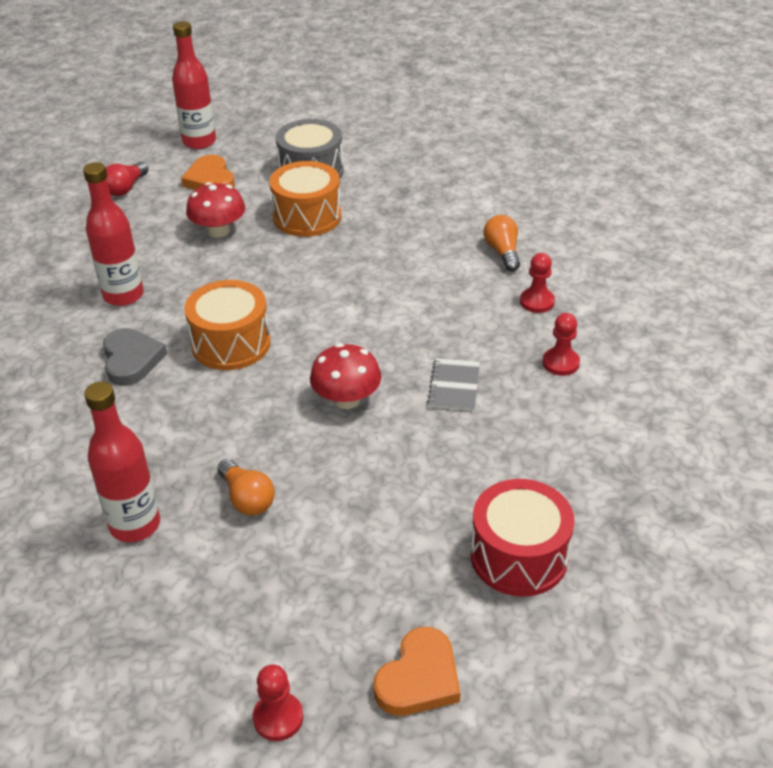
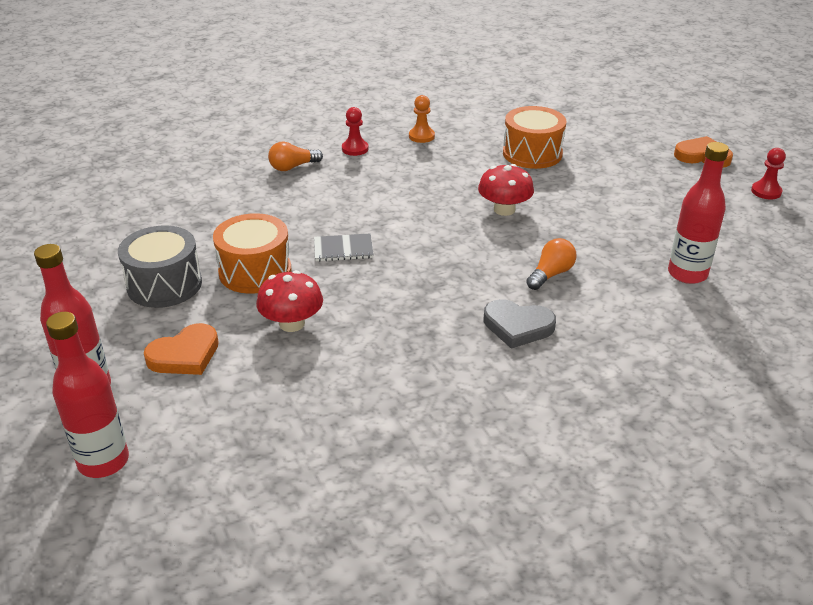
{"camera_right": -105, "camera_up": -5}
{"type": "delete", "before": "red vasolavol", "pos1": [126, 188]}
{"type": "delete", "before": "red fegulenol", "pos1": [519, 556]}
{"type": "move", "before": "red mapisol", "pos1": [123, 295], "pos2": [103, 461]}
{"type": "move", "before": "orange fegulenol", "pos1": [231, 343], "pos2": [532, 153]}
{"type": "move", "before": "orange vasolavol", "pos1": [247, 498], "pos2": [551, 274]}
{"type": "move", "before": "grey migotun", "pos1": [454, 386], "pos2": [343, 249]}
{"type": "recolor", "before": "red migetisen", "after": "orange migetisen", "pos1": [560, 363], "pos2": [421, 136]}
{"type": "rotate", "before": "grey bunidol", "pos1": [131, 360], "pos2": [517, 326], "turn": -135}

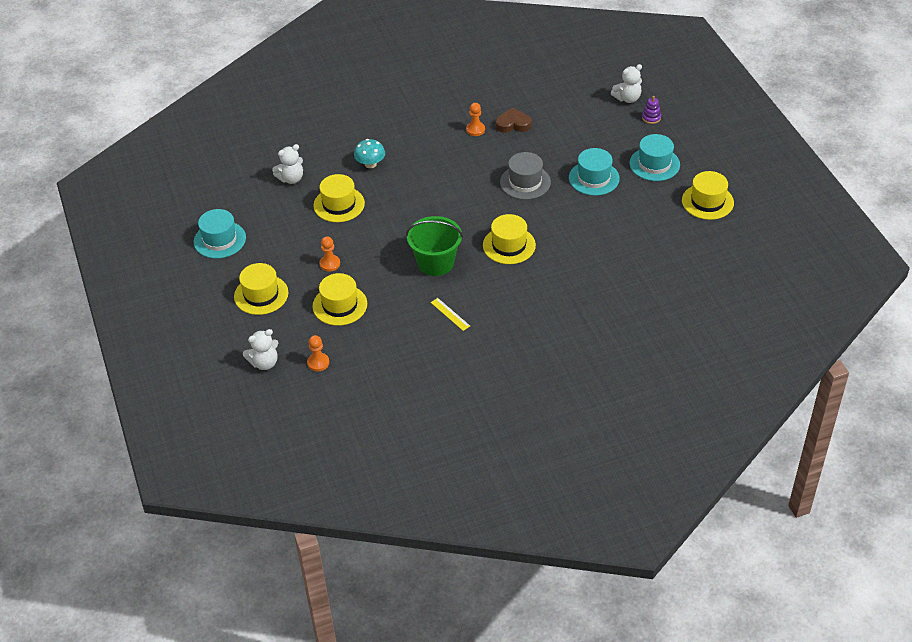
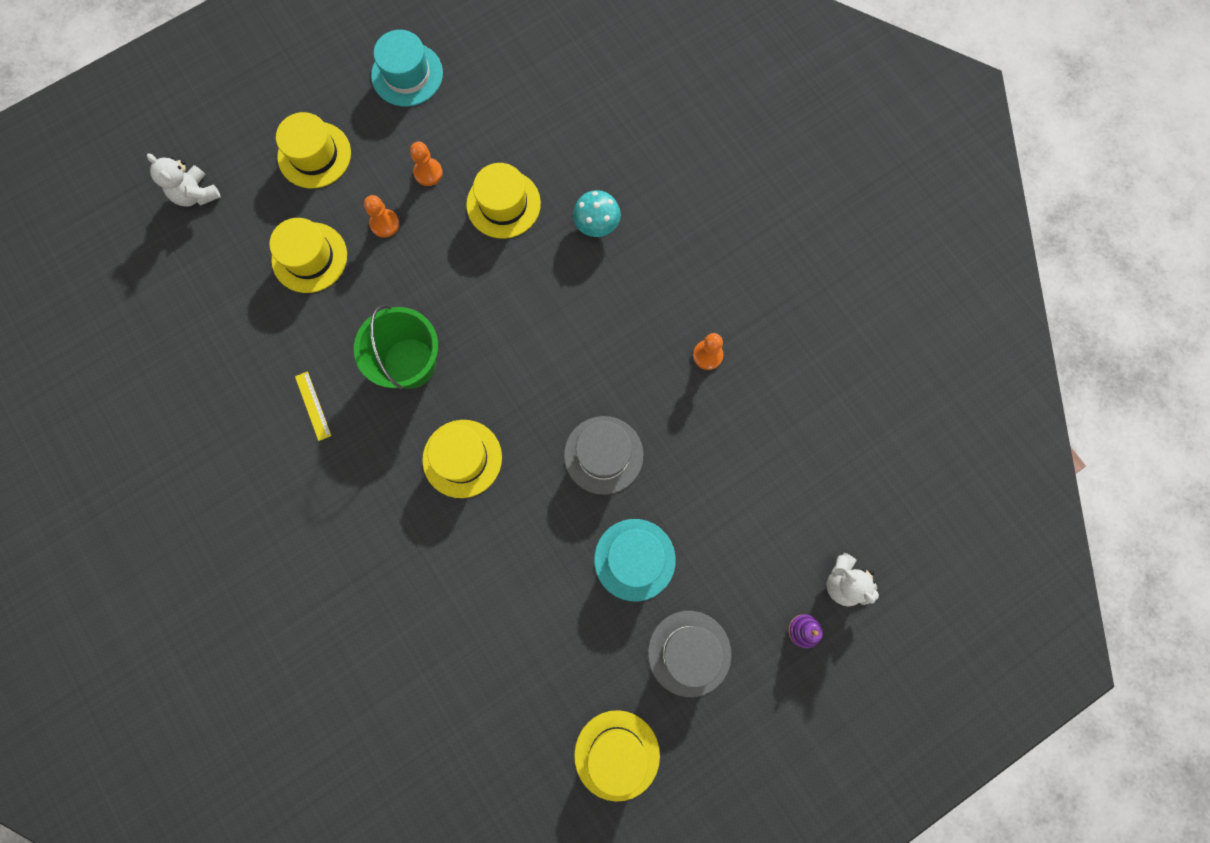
{"camera_right": 75, "camera_up": 30}
{"type": "delete", "before": "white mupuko", "pos1": [291, 179]}
{"type": "delete", "before": "brown bunidol", "pos1": [513, 124]}
{"type": "move", "before": "orange migetisen", "pos1": [318, 363], "pos2": [428, 173]}
{"type": "recolor", "before": "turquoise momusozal", "after": "grey momusozal", "pos1": [654, 164], "pos2": [689, 653]}
{"type": "rotate", "before": "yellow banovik", "pos1": [450, 314], "pos2": [313, 406], "turn": -60}

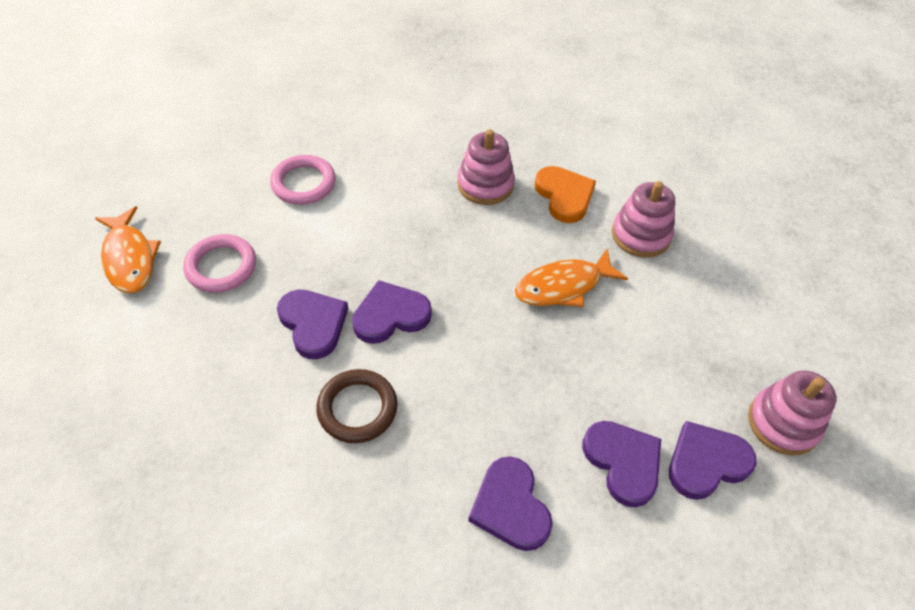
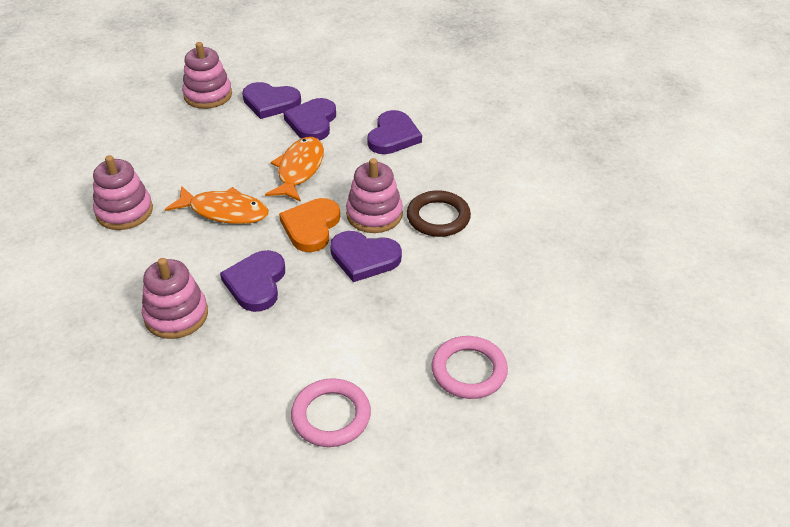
{"camera_right": -140, "camera_up": -10}
{"type": "insert", "after": "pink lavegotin", "pos2": [374, 214]}
{"type": "move", "before": "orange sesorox", "pos1": [129, 258], "pos2": [299, 170]}
{"type": "move", "before": "purple bunidol", "pos1": [313, 324], "pos2": [256, 283]}
{"type": "move", "before": "orange bunidol", "pos1": [564, 196], "pos2": [311, 227]}

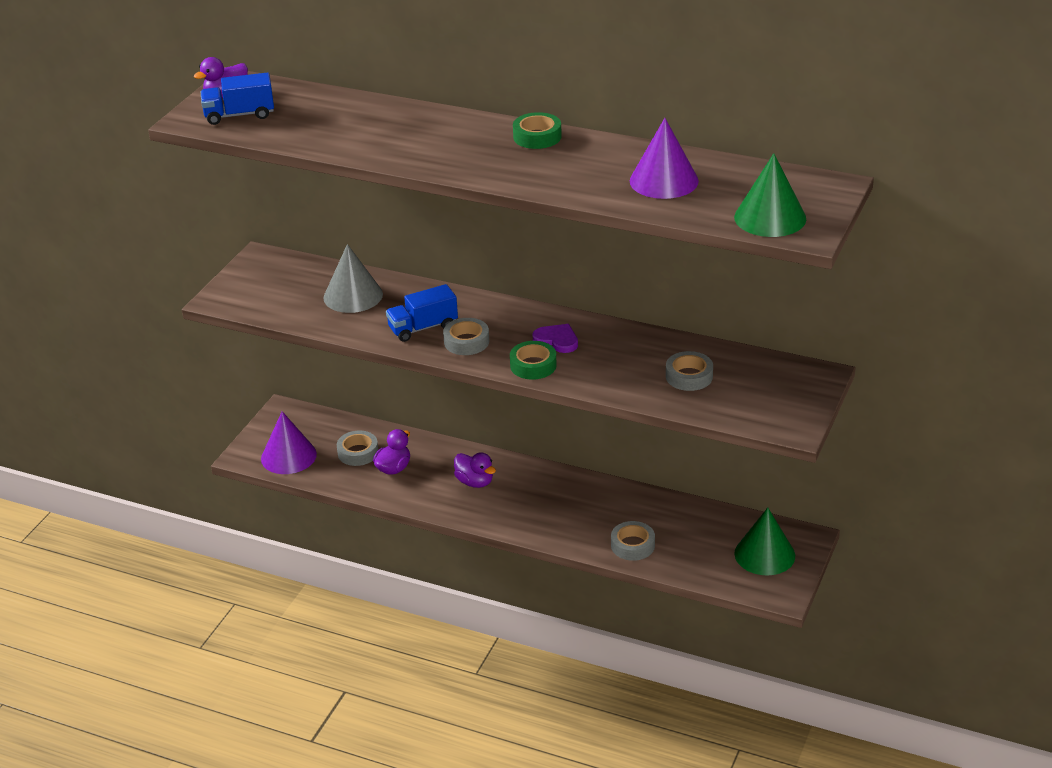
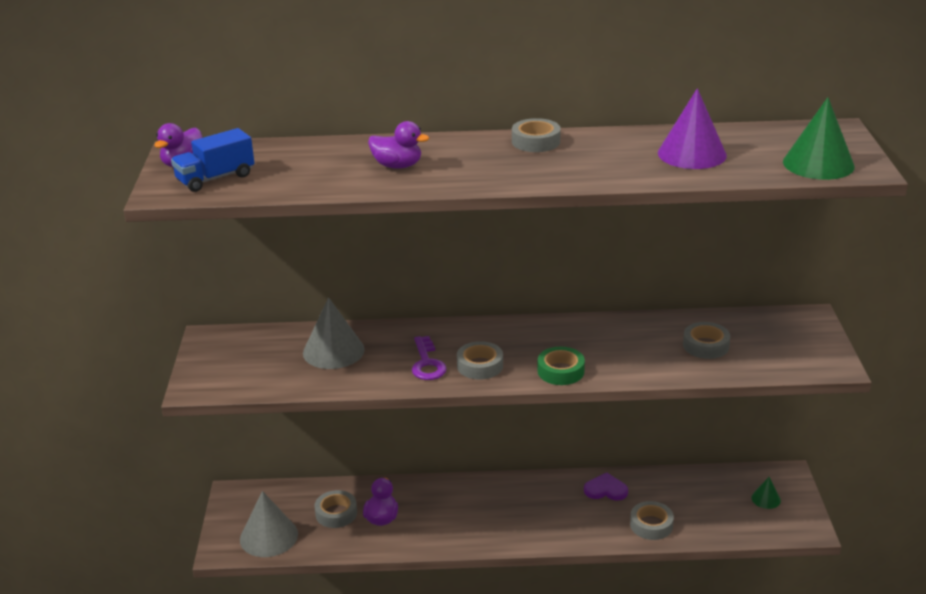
{"camera_right": -25, "camera_up": -5}
{"type": "move", "before": "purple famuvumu", "pos1": [475, 482], "pos2": [397, 166]}
{"type": "move", "before": "purple bunidol", "pos1": [557, 340], "pos2": [605, 489]}
{"type": "replace", "before": "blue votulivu", "after": "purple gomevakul", "pos1": [423, 328], "pos2": [427, 363]}
{"type": "recolor", "before": "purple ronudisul", "after": "grey ronudisul", "pos1": [288, 456], "pos2": [269, 536]}
{"type": "recolor", "before": "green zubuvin", "after": "grey zubuvin", "pos1": [537, 137], "pos2": [536, 141]}
{"type": "resize", "before": "green ronudisul", "pos1": [764, 554], "pos2": [766, 499], "scale": 0.51}

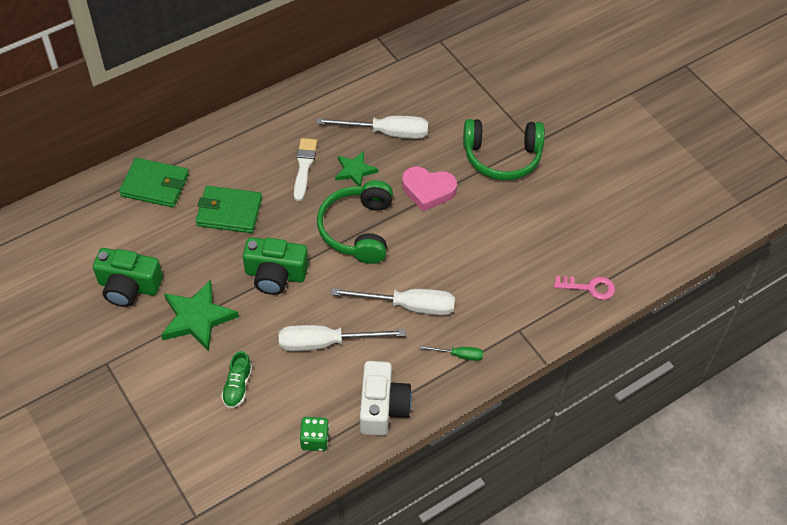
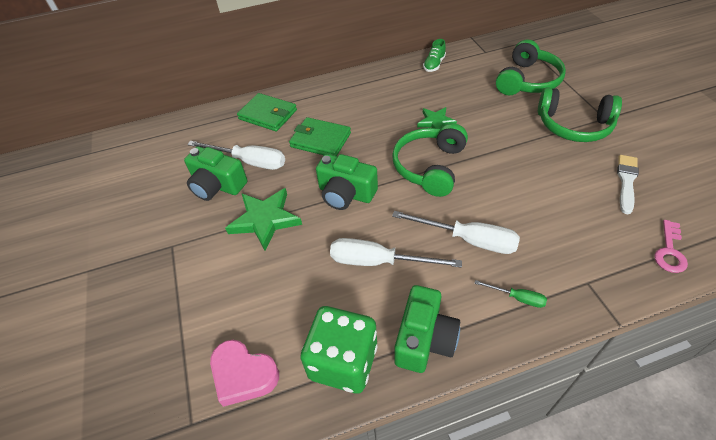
{"camera_right": 20, "camera_up": -5}
{"type": "insert", "after": "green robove", "pos2": [527, 81]}
{"type": "move", "before": "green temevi", "pos1": [237, 386], "pos2": [434, 64]}
{"type": "move", "before": "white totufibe", "pos1": [304, 166], "pos2": [626, 181]}
{"type": "move", "before": "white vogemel", "pos1": [386, 133], "pos2": [249, 161]}
{"type": "move", "before": "pink bunidol", "pos1": [428, 190], "pos2": [243, 375]}
{"type": "recolor", "before": "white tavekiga", "after": "green tavekiga", "pos1": [382, 407], "pos2": [424, 339]}
{"type": "rotate", "before": "pink gomevakul", "pos1": [589, 287], "pos2": [669, 251], "turn": 90}
{"type": "resize", "before": "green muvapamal", "pos1": [315, 440], "pos2": [343, 362], "scale": 1.99}

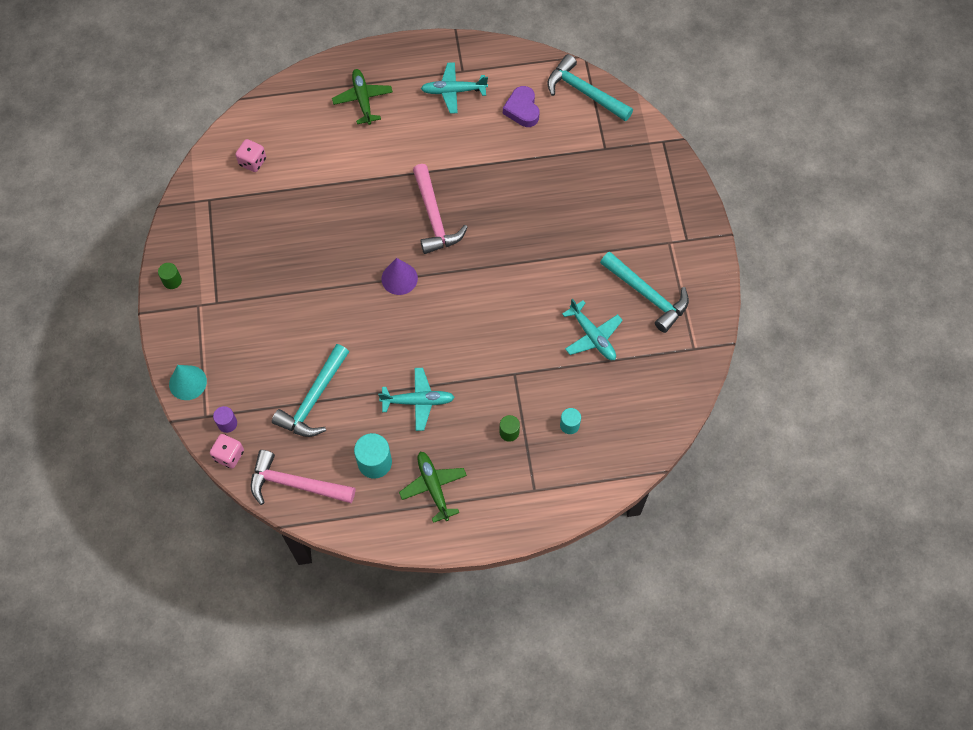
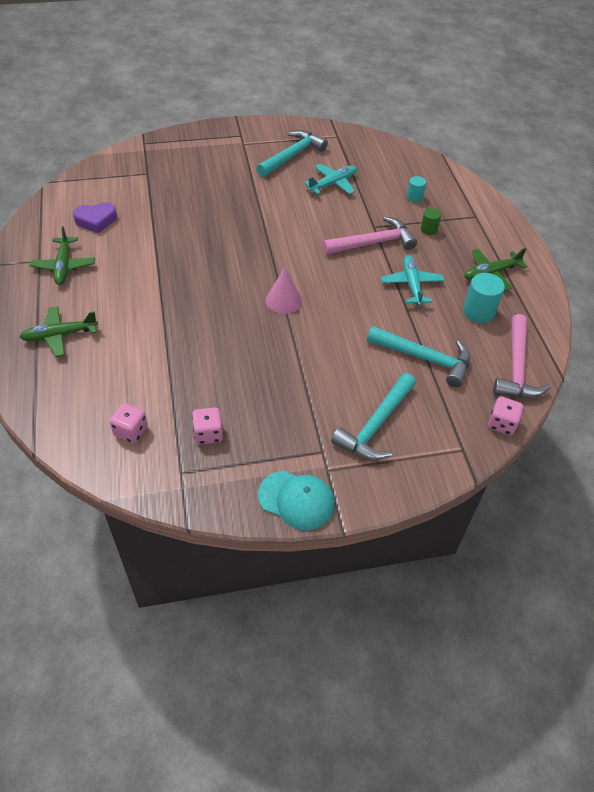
{"camera_right": -95, "camera_up": -15}
{"type": "delete", "before": "turquoise ronudisul", "pos1": [187, 382]}
{"type": "delete", "before": "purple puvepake", "pos1": [227, 423]}
{"type": "insert", "after": "pink muvapamal", "pos2": [208, 434]}
{"type": "move", "before": "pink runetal", "pos1": [434, 217], "pos2": [373, 243]}
{"type": "move", "before": "turquoise runetal", "pos1": [584, 92], "pos2": [376, 425]}
{"type": "replace", "before": "green puvepake", "after": "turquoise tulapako", "pos1": [172, 281], "pos2": [296, 500]}
{"type": "recolor", "before": "purple ronudisul", "after": "pink ronudisul", "pos1": [399, 278], "pos2": [284, 300]}
{"type": "recolor", "before": "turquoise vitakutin", "after": "green vitakutin", "pos1": [454, 91], "pos2": [64, 266]}

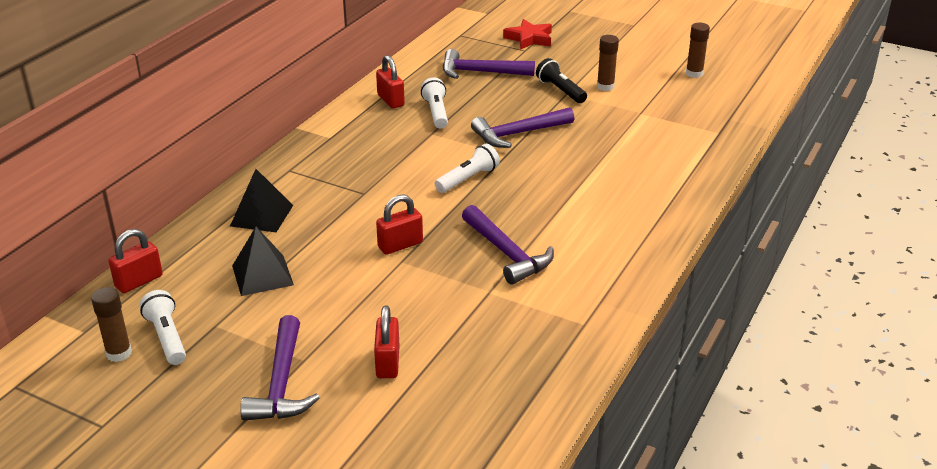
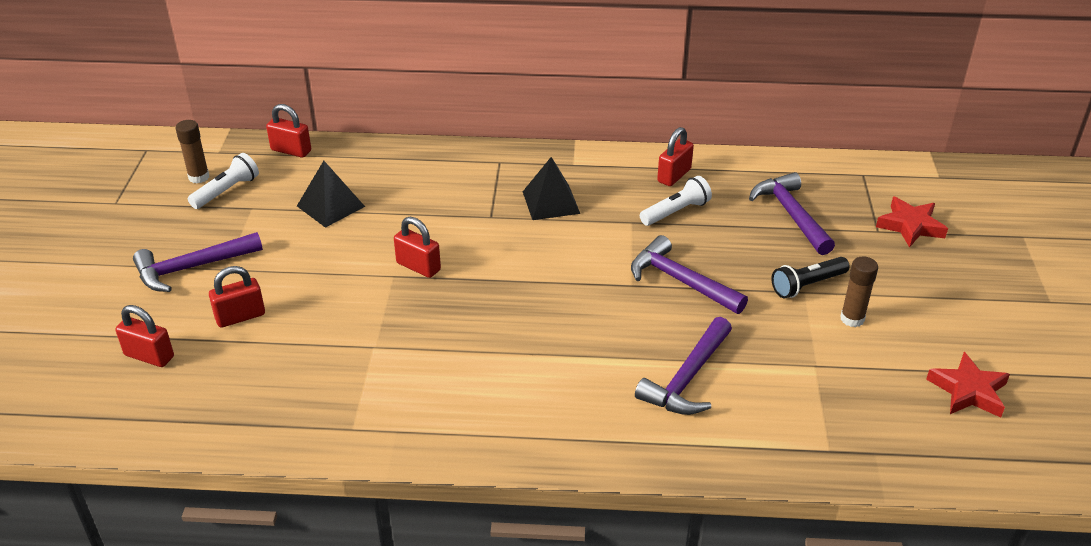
{"camera_right": 65, "camera_up": 5}
{"type": "delete", "before": "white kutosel", "pos1": [468, 179]}
{"type": "insert", "after": "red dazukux", "pos2": [149, 356]}
{"type": "move", "before": "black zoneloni", "pos1": [262, 215], "pos2": [551, 202]}
{"type": "move", "before": "purple runetal", "pos1": [507, 253], "pos2": [687, 378]}
{"type": "replace", "before": "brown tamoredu", "after": "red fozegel", "pos1": [694, 74], "pos2": [968, 391]}
{"type": "rotate", "before": "black kutosel", "pos1": [560, 90], "pos2": [807, 285], "turn": -150}

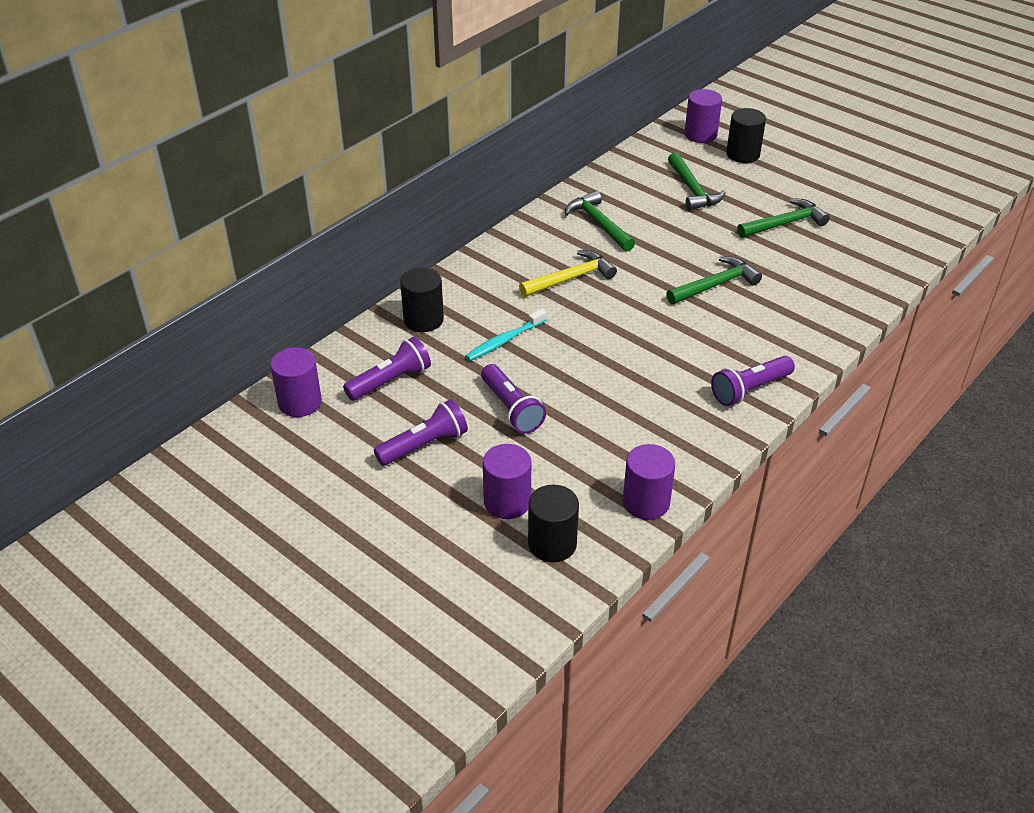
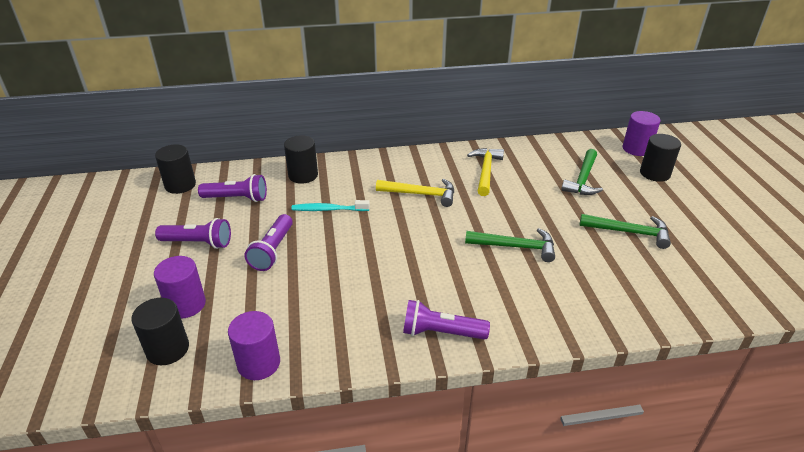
{"camera_right": 40, "camera_up": -5}
{"type": "recolor", "before": "purple puvepake", "after": "black puvepake", "pos1": [300, 402], "pos2": [180, 185]}
{"type": "recolor", "before": "green runetal", "after": "yellow runetal", "pos1": [599, 224], "pos2": [485, 171]}

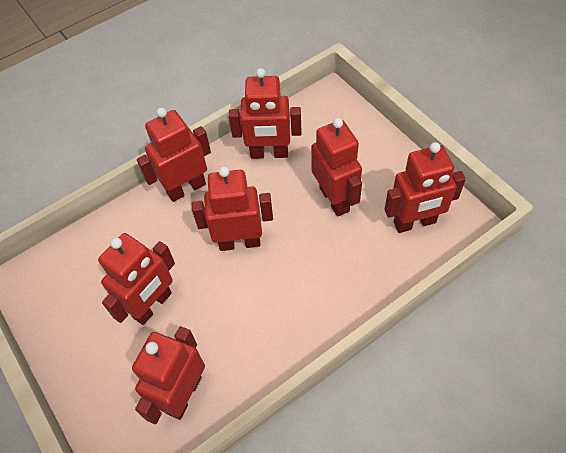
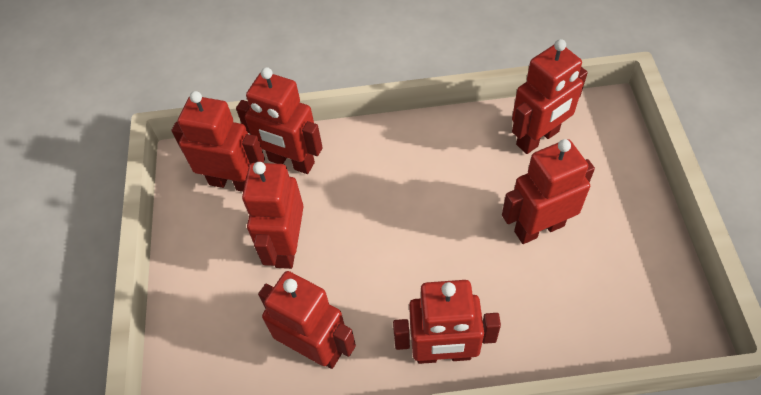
{"camera_right": -150, "camera_up": 0}
{"type": "move", "before": "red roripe", "pos1": [239, 242], "pos2": [291, 162]}

